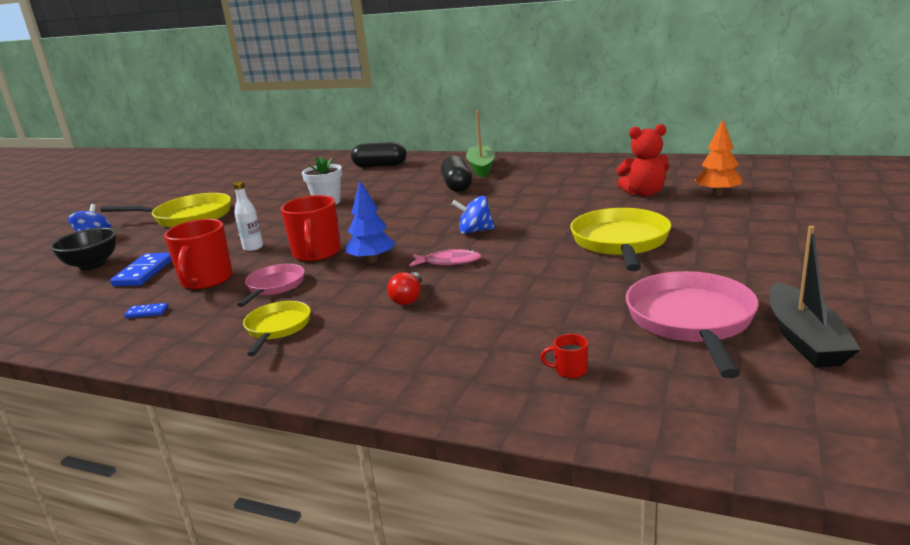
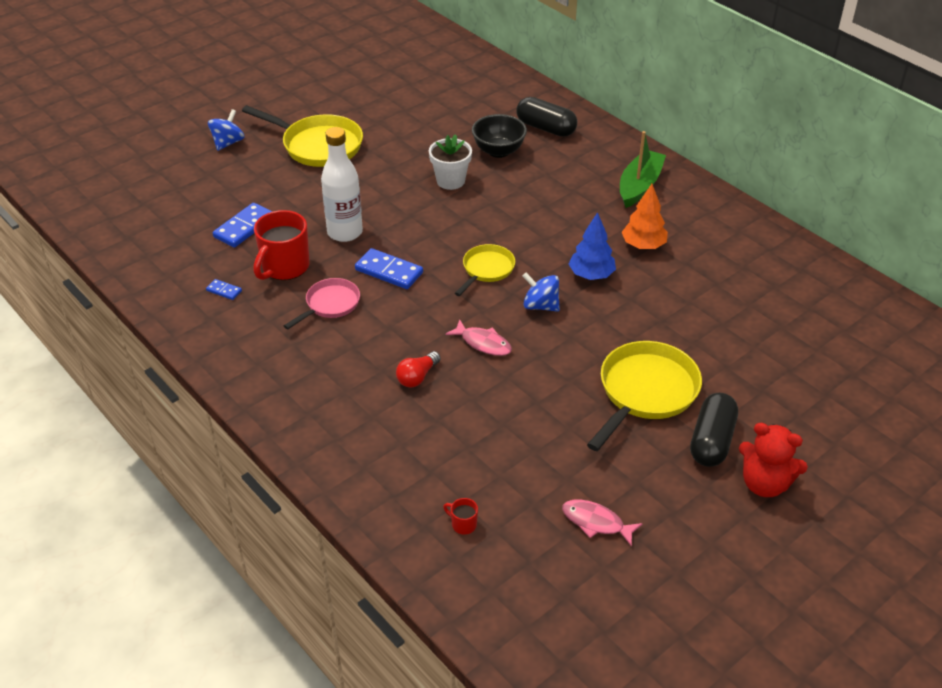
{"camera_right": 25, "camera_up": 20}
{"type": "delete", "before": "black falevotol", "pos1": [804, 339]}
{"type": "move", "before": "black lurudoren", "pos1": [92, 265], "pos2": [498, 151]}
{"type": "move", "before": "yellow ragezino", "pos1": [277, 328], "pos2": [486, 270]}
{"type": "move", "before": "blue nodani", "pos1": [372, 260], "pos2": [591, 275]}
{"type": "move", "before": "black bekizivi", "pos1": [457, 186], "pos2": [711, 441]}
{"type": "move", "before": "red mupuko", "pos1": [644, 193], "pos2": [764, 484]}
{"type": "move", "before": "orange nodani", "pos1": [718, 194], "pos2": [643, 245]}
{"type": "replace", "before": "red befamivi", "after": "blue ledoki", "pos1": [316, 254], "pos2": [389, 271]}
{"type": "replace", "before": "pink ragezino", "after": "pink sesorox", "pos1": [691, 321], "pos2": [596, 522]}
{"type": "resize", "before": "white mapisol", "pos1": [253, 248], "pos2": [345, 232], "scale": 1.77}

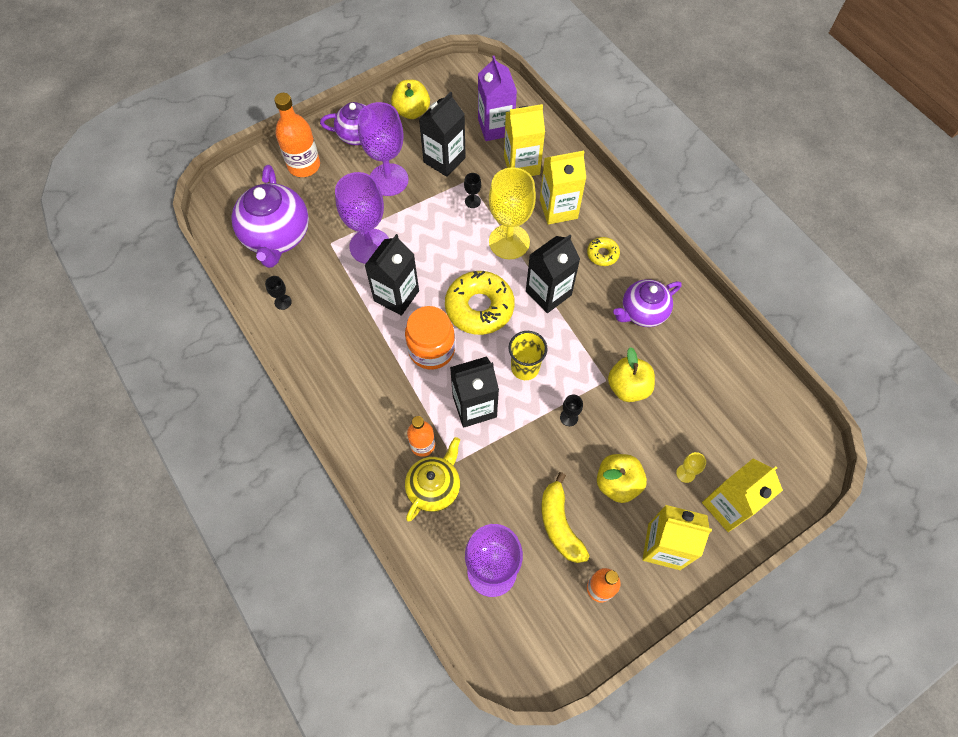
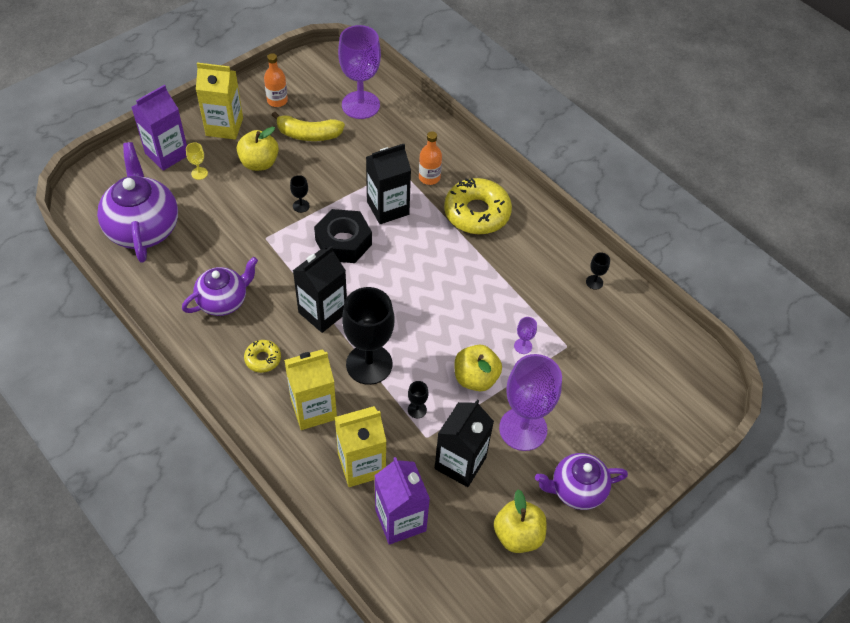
{"camera_right": 170, "camera_up": -10}
{"type": "delete", "before": "orange mapisol", "pos1": [304, 165]}
{"type": "delete", "before": "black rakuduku", "pos1": [396, 296]}
{"type": "delete", "before": "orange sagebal", "pos1": [431, 350]}
{"type": "delete", "before": "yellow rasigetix", "pos1": [434, 487]}
{"type": "move", "before": "purple rasigetix", "pos1": [277, 237], "pos2": [143, 228]}
{"type": "move", "before": "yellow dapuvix", "pos1": [479, 307], "pos2": [477, 213]}
{"type": "move", "before": "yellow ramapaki", "pos1": [628, 387], "pos2": [475, 378]}
{"type": "replace", "before": "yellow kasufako", "after": "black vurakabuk", "pos1": [525, 368], "pos2": [343, 242]}
{"type": "recolor", "before": "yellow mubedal", "after": "black mubedal", "pos1": [509, 242], "pos2": [369, 364]}
{"type": "recolor", "before": "yellow rakuduku", "after": "purple rakuduku", "pos1": [728, 506], "pos2": [167, 154]}
{"type": "rotate", "before": "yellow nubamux", "pos1": [559, 524], "pos2": [308, 134], "turn": 120}
{"type": "resize", "before": "purple mubedal", "pos1": [370, 246], "pos2": [523, 346], "scale": 0.4}

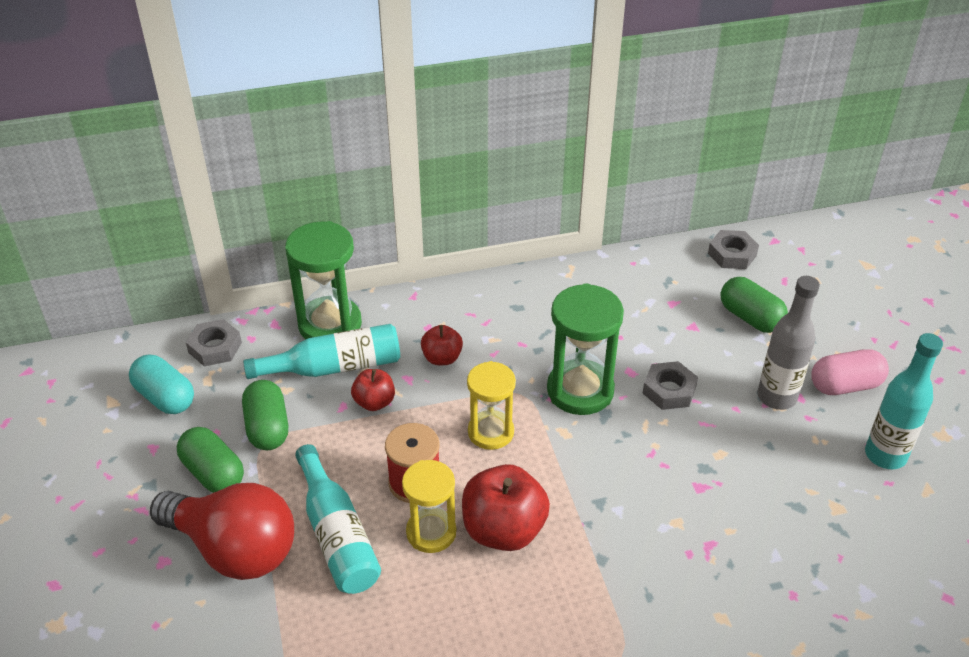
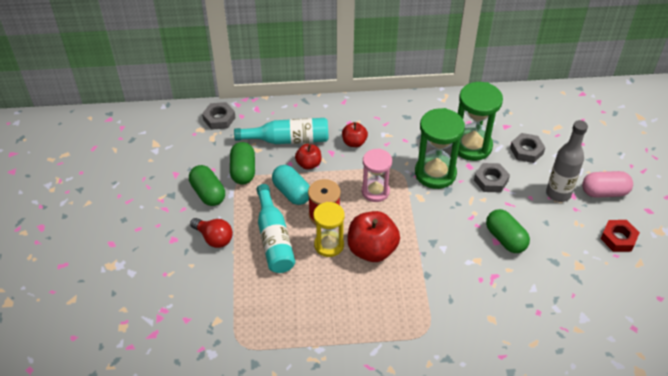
{"camera_right": 10, "camera_up": 5}
{"type": "move", "before": "turquoise bekizivi", "pos1": [165, 397], "pos2": [291, 192]}
{"type": "move", "before": "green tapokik", "pos1": [330, 324], "pos2": [471, 146]}
{"type": "move", "before": "grey vurakabuk", "pos1": [732, 254], "pos2": [526, 151]}
{"type": "move", "before": "green bekizivi", "pos1": [750, 318], "pos2": [505, 239]}
{"type": "replace", "before": "turquoise mapisol", "after": "red vurakabuk", "pos1": [885, 455], "pos2": [618, 238]}
{"type": "recolor", "before": "yellow tapokik", "after": "pink tapokik", "pos1": [491, 432], "pos2": [375, 191]}
{"type": "resize", "before": "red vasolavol", "pos1": [234, 549], "pos2": [214, 238], "scale": 0.53}

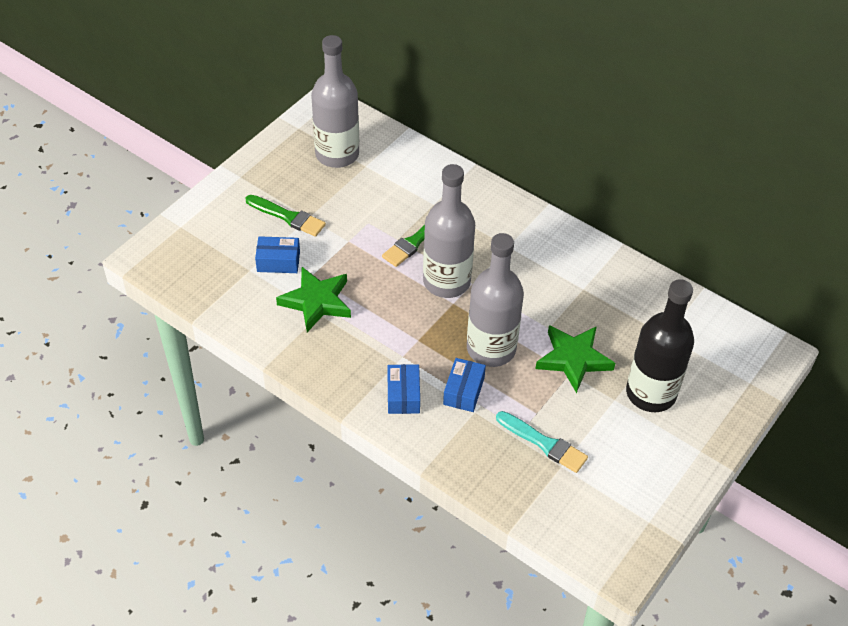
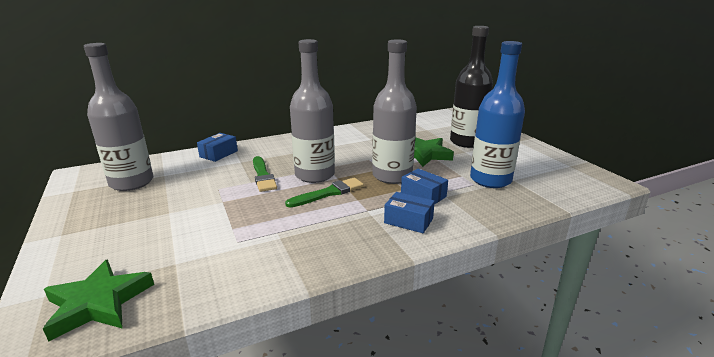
{"camera_right": -60, "camera_up": -25}
{"type": "move", "before": "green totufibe", "pos1": [288, 217], "pos2": [328, 193]}
{"type": "move", "before": "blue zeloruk", "pos1": [278, 261], "pos2": [218, 154]}
{"type": "move", "before": "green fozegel", "pos1": [317, 301], "pos2": [98, 303]}
{"type": "replace", "before": "turquoise totufibe", "after": "blue mapisol", "pos1": [544, 443], "pos2": [490, 180]}

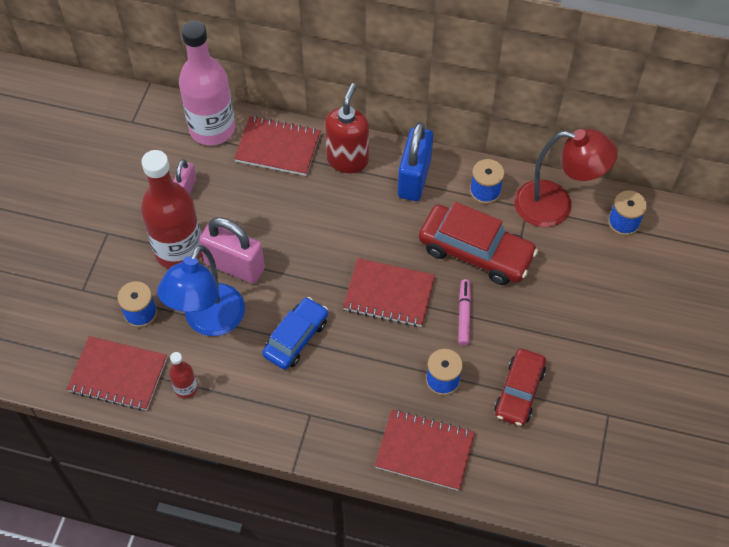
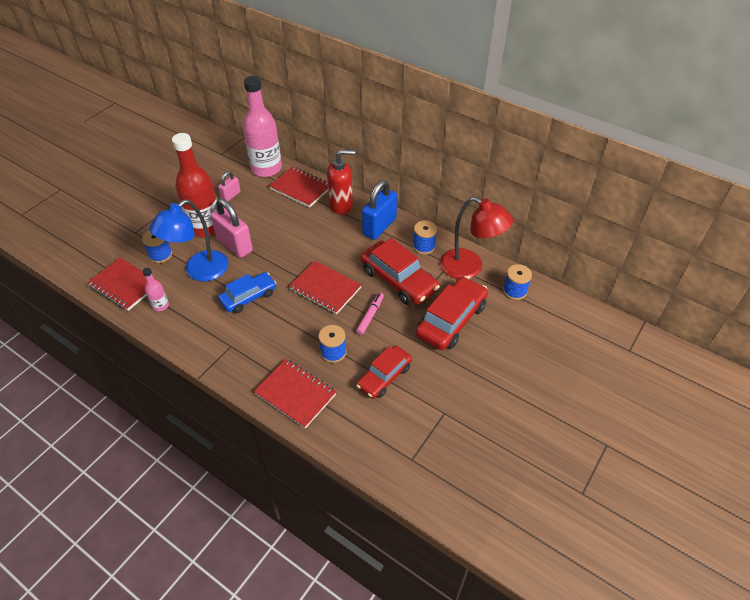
{"camera_right": 20, "camera_up": -10}
{"type": "insert", "after": "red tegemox", "pos2": [451, 320]}
{"type": "recolor", "before": "red mapisol", "after": "pink mapisol", "pos1": [186, 388], "pos2": [160, 306]}
{"type": "rotate", "before": "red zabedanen", "pos1": [347, 160], "pos2": [341, 205], "turn": 45}

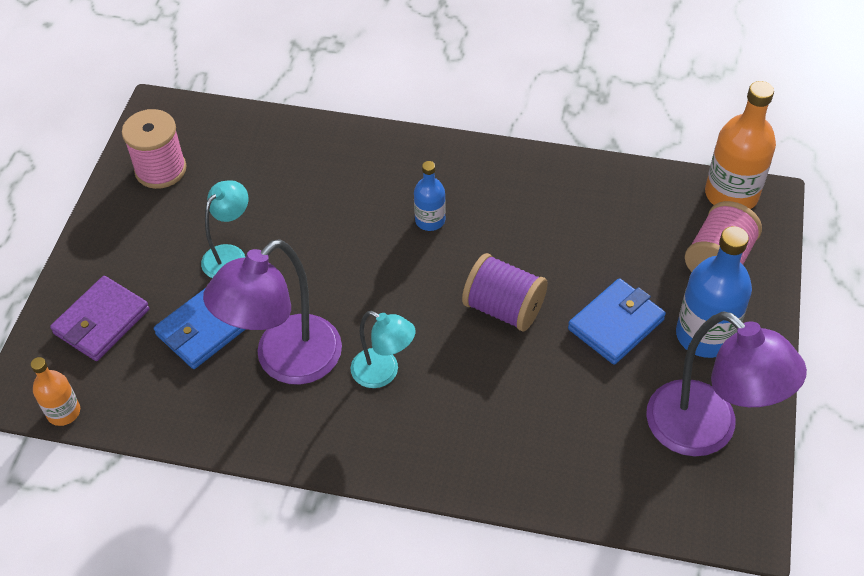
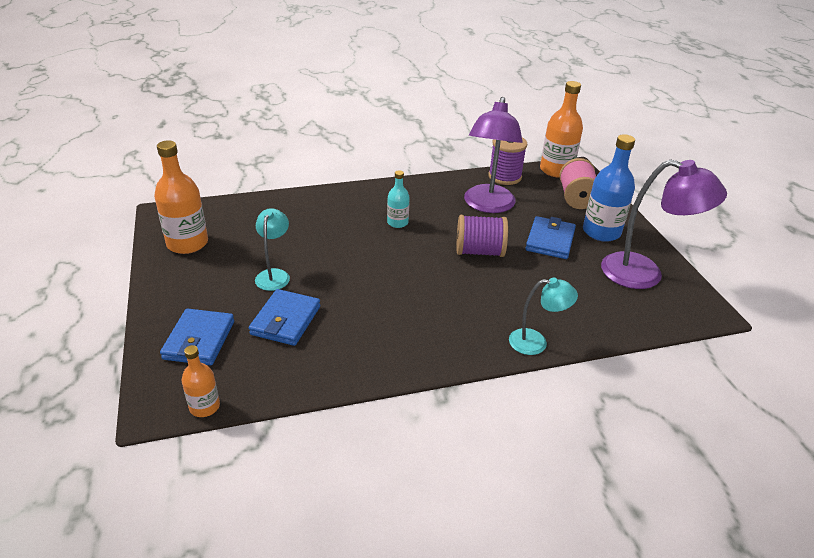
{"camera_right": -30, "camera_up": -15}
{"type": "insert", "after": "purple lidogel", "pos2": [504, 176]}
{"type": "move", "before": "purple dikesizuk", "pos1": [286, 362], "pos2": [487, 205]}
{"type": "move", "before": "turquoise dikesizuk", "pos1": [383, 373], "pos2": [536, 342]}
{"type": "replace", "before": "pink lidogel", "after": "orange mapisol", "pos1": [161, 169], "pos2": [187, 243]}
{"type": "recolor", "before": "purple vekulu", "after": "blue vekulu", "pos1": [101, 321], "pos2": [199, 340]}
{"type": "recolor", "before": "blue mapisol", "after": "turquoise mapisol", "pos1": [430, 220], "pos2": [397, 222]}

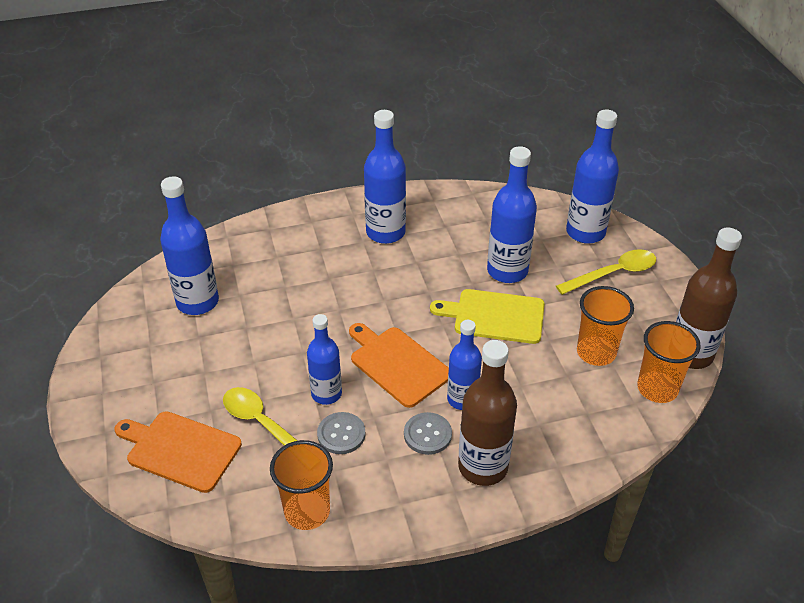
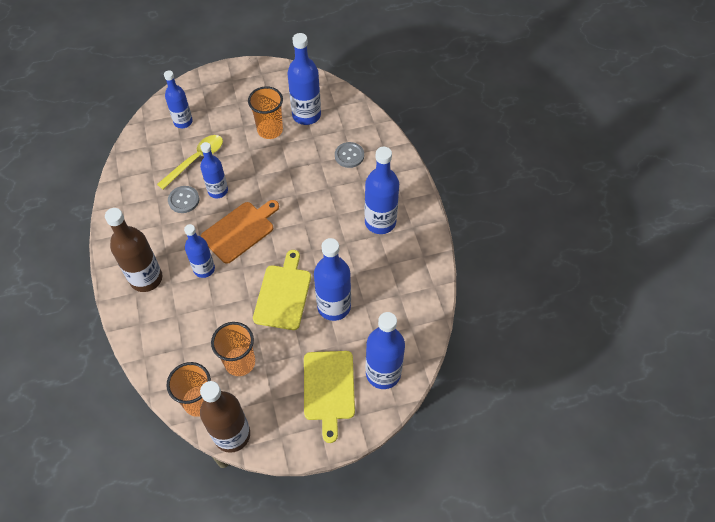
{"camera_right": 90, "camera_up": 15}
{"type": "move", "before": "orange kasufako", "pos1": [307, 511], "pos2": [270, 130]}
{"type": "move", "before": "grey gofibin", "pos1": [427, 434], "pos2": [349, 155]}
{"type": "replace", "before": "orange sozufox", "after": "blue mapisol", "pos1": [180, 450], "pos2": [183, 122]}
{"type": "replace", "before": "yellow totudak", "after": "yellow sozufox", "pos1": [613, 273], "pos2": [329, 389]}

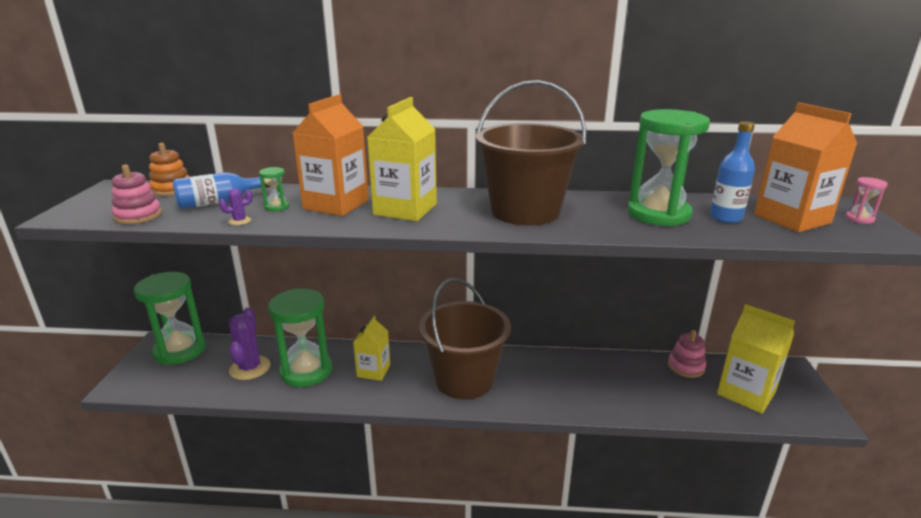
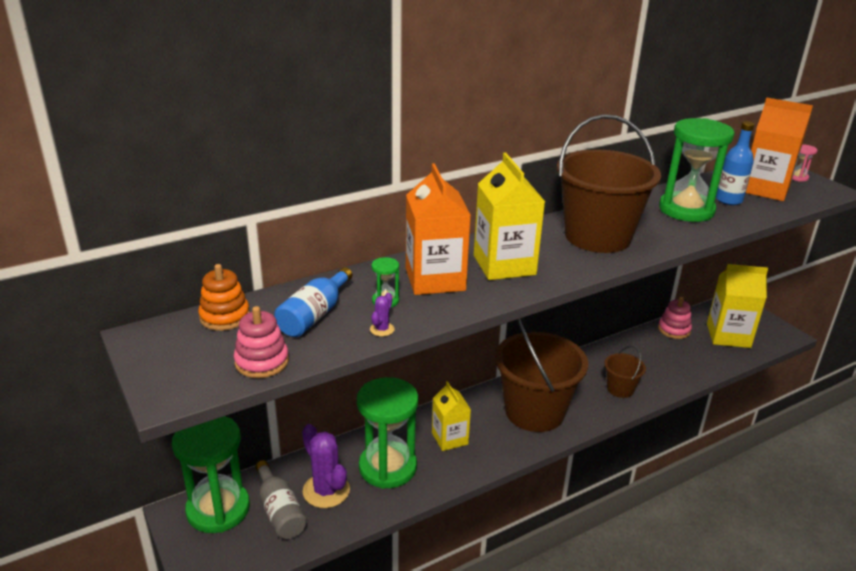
{"camera_right": -35, "camera_up": 5}
{"type": "insert", "after": "grey mapisol", "pos2": [280, 511]}
{"type": "insert", "after": "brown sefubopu", "pos2": [620, 389]}

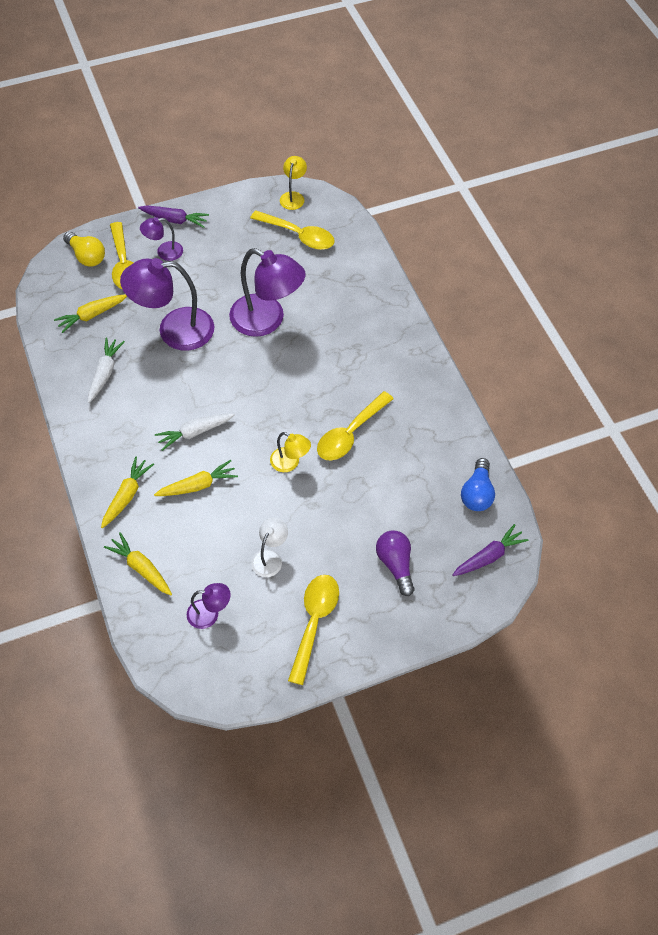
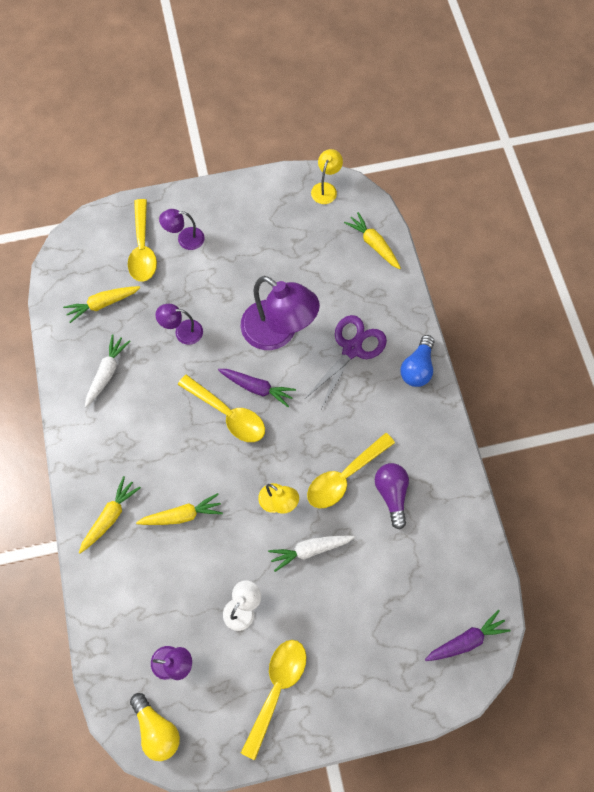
{"camera_right": 10, "camera_up": 10}
{"type": "insert", "after": "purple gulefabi", "pos2": [352, 349]}
{"type": "move", "before": "yellow vasolavol", "pos1": [86, 256], "pos2": [157, 729]}
{"type": "move", "before": "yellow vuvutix", "pos1": [141, 568], "pos2": [374, 244]}
{"type": "move", "before": "purple vuvutix", "pos1": [174, 220], "pos2": [256, 388]}
{"type": "move", "before": "white vuvutix", "pos1": [195, 432], "pos2": [310, 549]}
{"type": "move", "before": "yellow totudak", "pos1": [298, 235], "pos2": [228, 414]}
{"type": "move", "before": "purple vasolavol", "pos1": [395, 564], "pos2": [391, 494]}
{"type": "move", "before": "blue vasolavol", "pos1": [477, 493], "pos2": [417, 368]}
{"type": "resize", "before": "purple dikesizuk", "pos1": [174, 330], "pos2": [183, 332], "scale": 0.49}

